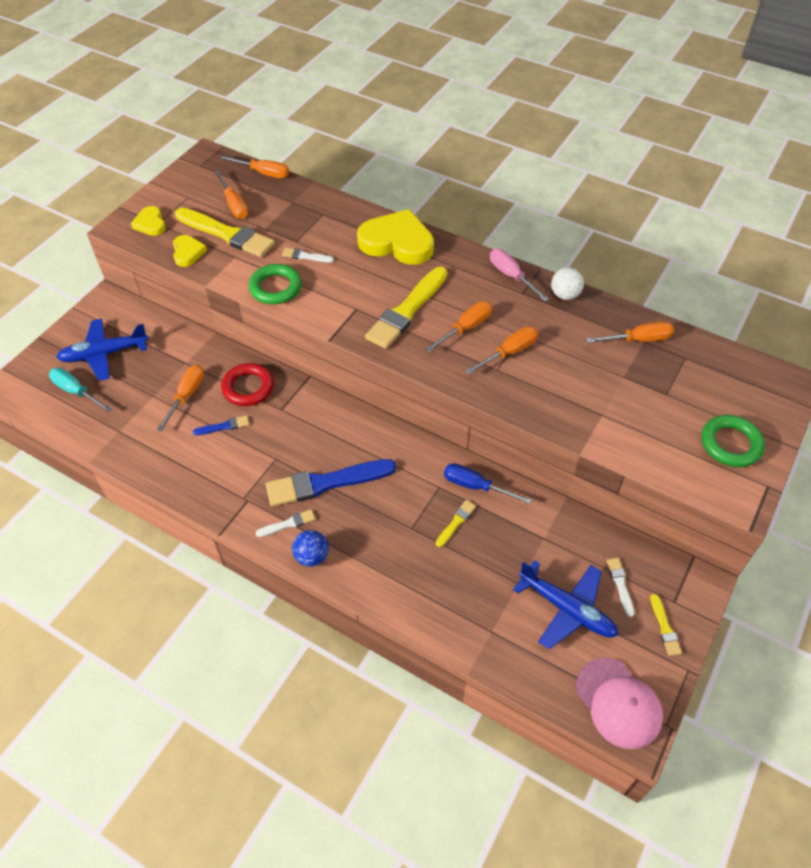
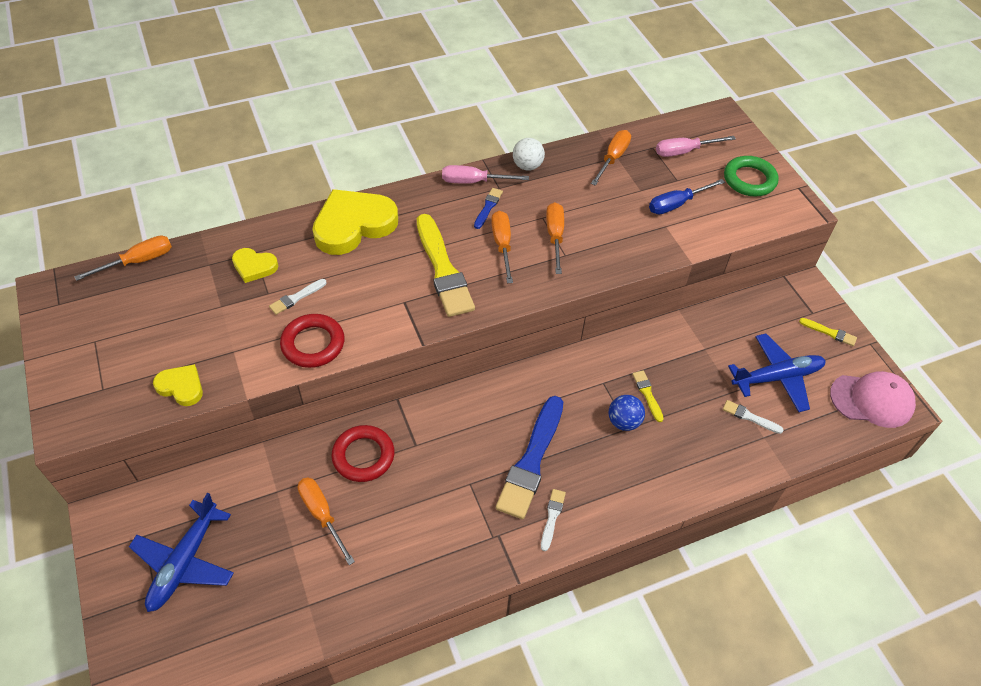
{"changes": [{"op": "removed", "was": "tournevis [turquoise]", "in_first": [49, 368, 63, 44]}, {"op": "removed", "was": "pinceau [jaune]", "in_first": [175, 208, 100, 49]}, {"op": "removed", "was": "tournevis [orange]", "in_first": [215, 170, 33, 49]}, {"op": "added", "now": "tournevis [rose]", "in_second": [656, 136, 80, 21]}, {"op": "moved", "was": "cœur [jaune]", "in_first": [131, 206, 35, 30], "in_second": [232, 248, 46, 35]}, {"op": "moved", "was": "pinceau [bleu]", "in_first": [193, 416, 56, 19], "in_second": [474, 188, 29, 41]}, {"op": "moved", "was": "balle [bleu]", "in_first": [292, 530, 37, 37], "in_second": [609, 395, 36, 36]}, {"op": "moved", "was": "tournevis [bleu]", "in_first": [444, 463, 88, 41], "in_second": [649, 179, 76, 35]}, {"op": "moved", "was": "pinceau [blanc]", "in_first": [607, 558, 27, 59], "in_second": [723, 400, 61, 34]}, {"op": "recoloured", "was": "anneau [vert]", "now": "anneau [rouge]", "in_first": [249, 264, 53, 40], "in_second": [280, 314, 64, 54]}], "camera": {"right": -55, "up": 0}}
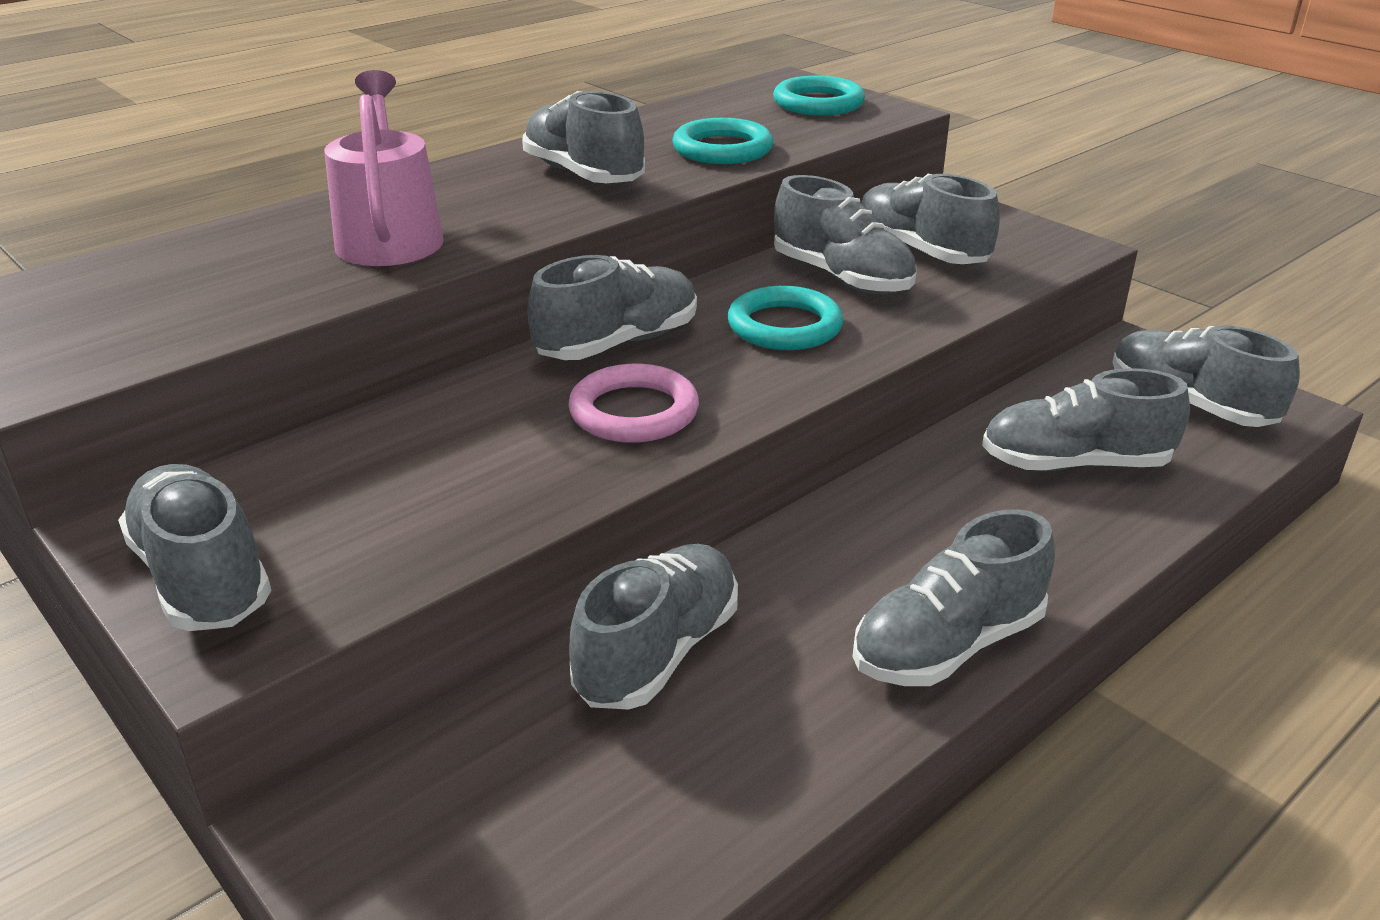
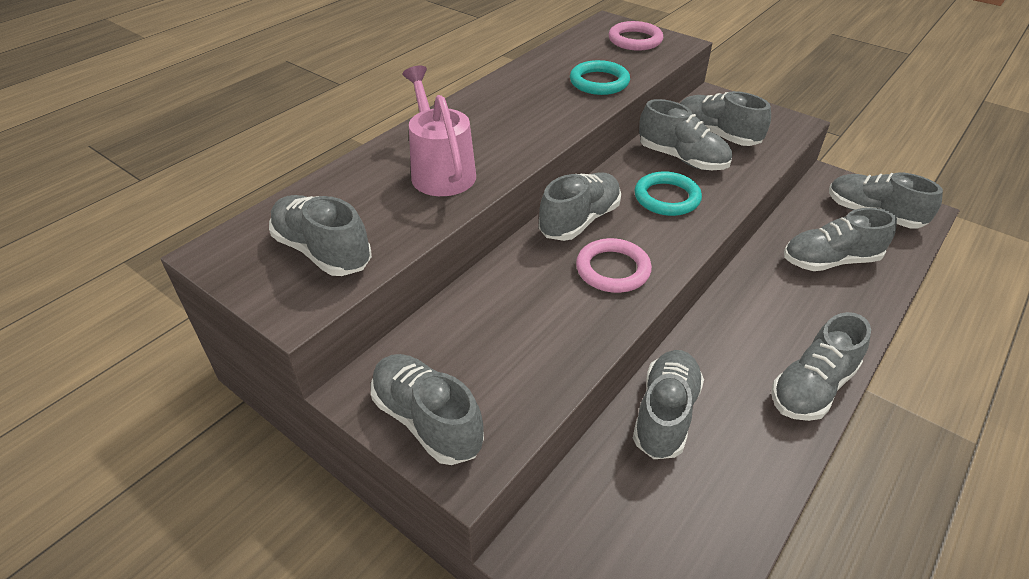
{"changes": [{"op": "moved", "was": "chaussure [gris]", "in_first": [522, 91, 123, 92], "in_second": [269, 195, 103, 81]}, {"op": "recoloured", "was": "anneau [turquoise]", "now": "anneau [rose]", "in_first": [773, 76, 92, 39], "in_second": [608, 21, 55, 29]}], "camera": {"right": -10, "up": 10}}
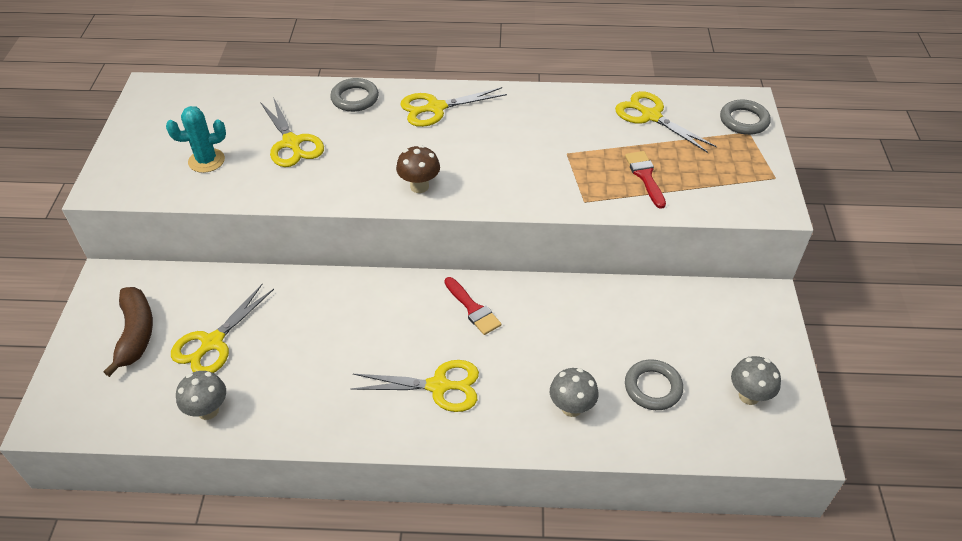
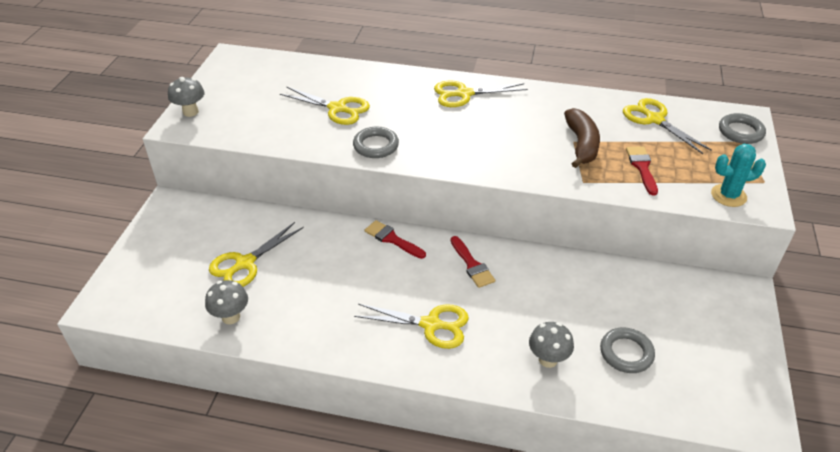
{"changes": [{"op": "removed", "was": "champignon [marron]", "in_first": [396, 145, 44, 48]}, {"op": "added", "now": "pinceau [rouge]", "in_second": [365, 220, 61, 39]}, {"op": "moved", "was": "banane [marron]", "in_first": [104, 287, 49, 90], "in_second": [564, 108, 36, 60]}, {"op": "moved", "was": "cactus [turquoise]", "in_first": [166, 106, 60, 67], "in_second": [711, 144, 55, 63]}, {"op": "moved", "was": "anneau [gris]", "in_first": [330, 78, 49, 34], "in_second": [353, 126, 46, 32]}, {"op": "moved", "was": "champignon [gris]", "in_first": [731, 356, 50, 49], "in_second": [168, 77, 36, 40]}, {"op": "turned", "was": "ciseaux [jaune]", "in_first": [260, 97, 64, 70], "in_second": [280, 86, 90, 39], "clockwise": -45}], "camera": {"right": 10, "up": -5}}
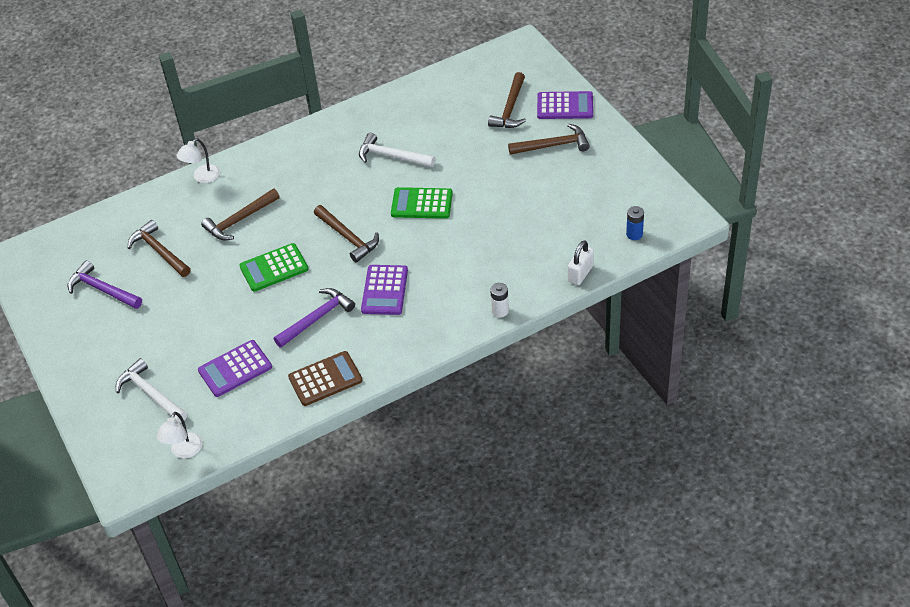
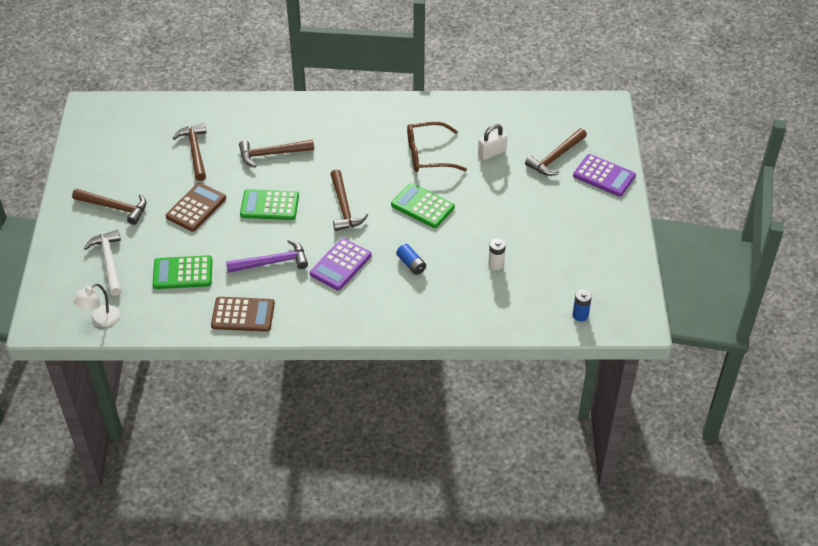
{"changes": [{"op": "removed", "was": "marteau [violet]", "in_first": [68, 260, 74, 49]}, {"op": "removed", "was": "lampe [blanc]", "in_first": [176, 138, 44, 45]}, {"op": "added", "now": "calculatrice [marron]", "in_second": [166, 183, 60, 49]}, {"op": "added", "now": "pile [bleu]", "in_second": [396, 244, 30, 31]}, {"op": "moved", "was": "pile [blanc]", "in_first": [490, 283, 19, 34], "in_second": [488, 238, 18, 32]}, {"op": "moved", "was": "marteau [marron]", "in_first": [508, 124, 82, 31], "in_second": [72, 189, 74, 36]}, {"op": "moved", "was": "cadenas [blanc]", "in_first": [568, 240, 26, 45], "in_second": [478, 124, 29, 36]}, {"op": "replaced", "was": "marteau [blanc]", "now": "lunettes [marron]", "in_first": [359, 133, 76, 34], "in_second": [407, 122, 60, 50]}, {"op": "recoloured", "was": "calculatrice [violet]", "now": "calculatrice [vert]", "in_first": [198, 340, 74, 57], "in_second": [153, 255, 59, 34]}], "camera": {"right": 25, "up": 0}}
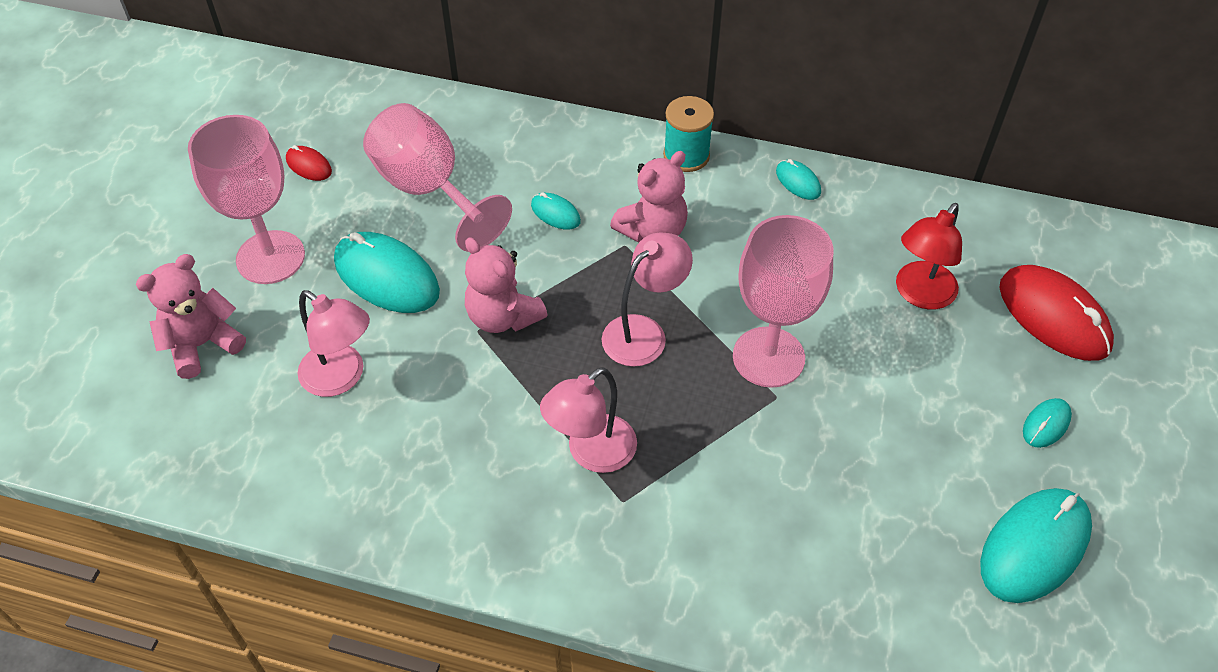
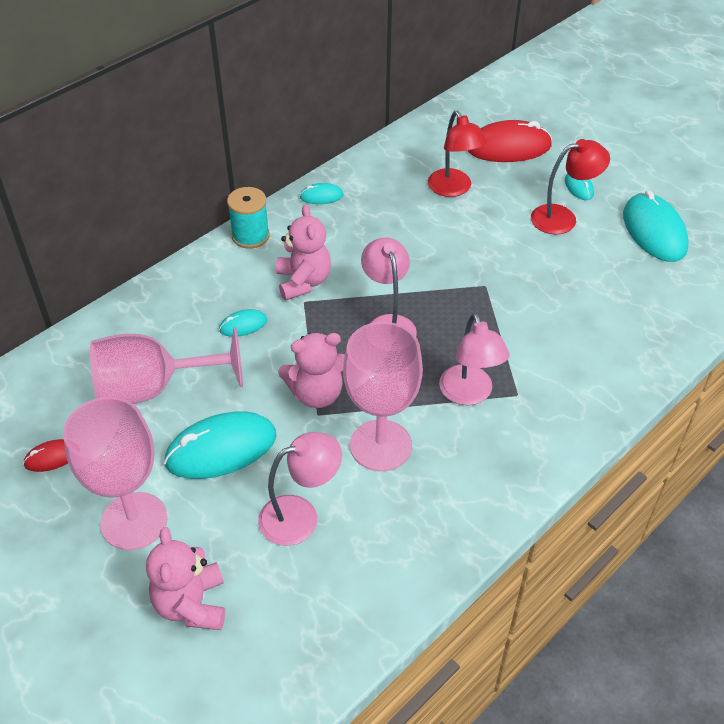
{"changes": [{"op": "added", "now": "lampe [rouge]", "in_second": [531, 139, 79, 95]}, {"op": "moved", "was": "verre à pied [rose]", "in_first": [733, 215, 101, 173], "in_second": [343, 322, 80, 149]}], "camera": {"right": -60, "up": -5}}
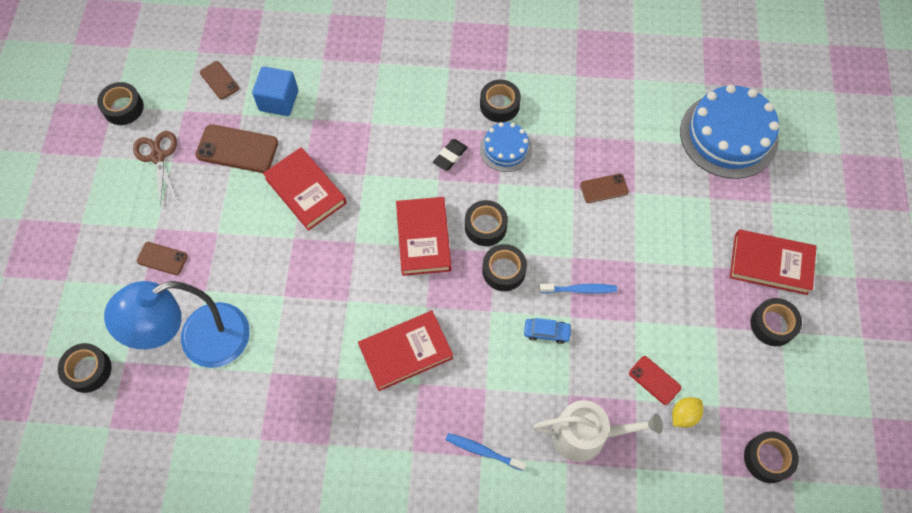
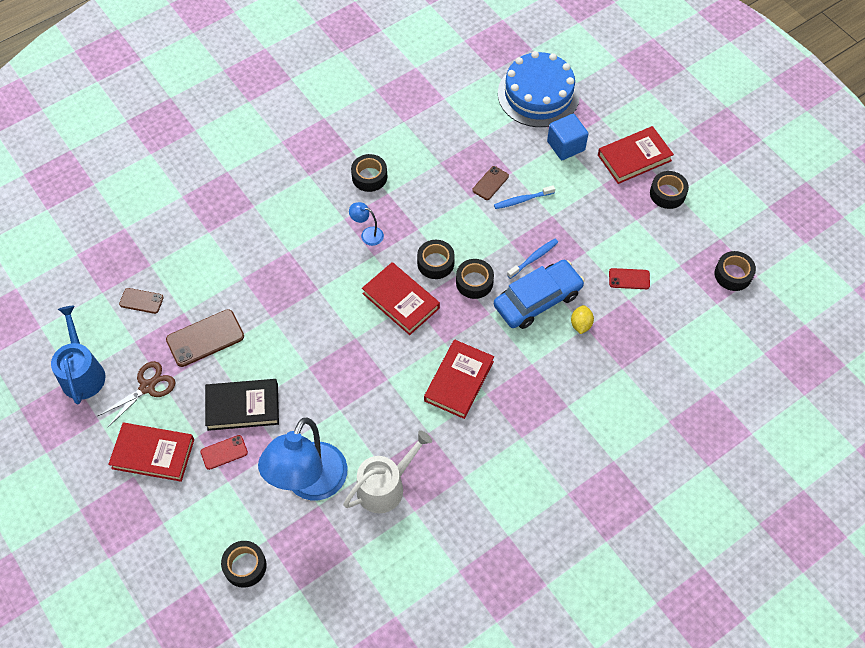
{"changes": [{"op": "removed", "was": "gâteau [bleu]", "in_first": [480, 122, 52, 50]}, {"op": "added", "now": "livre [noir]", "in_second": [205, 379, 74, 52]}, {"op": "moved", "was": "cube [bleu]", "in_first": [252, 66, 46, 50], "in_second": [547, 114, 41, 46]}, {"op": "moved", "was": "livre [rouge]", "in_first": [263, 147, 84, 84], "in_second": [108, 423, 86, 59]}, {"op": "moved", "was": "brosse à dents [bleu]", "in_first": [446, 433, 80, 38], "in_second": [494, 185, 61, 24]}, {"op": "moved", "was": "arrosoir [blanc]", "in_first": [533, 400, 130, 62], "in_second": [343, 430, 89, 84]}, {"op": "moved", "was": "citron [jaune]", "in_first": [672, 397, 31, 31], "in_second": [571, 305, 23, 29]}, {"op": "replaced", "was": "ruban adhésif [noir]", "now": "arrosoir [bleu]", "in_first": [97, 82, 47, 43], "in_second": [51, 306, 55, 98]}, {"op": "replaced", "was": "gomme [noir]", "now": "lampe [bleu]", "in_first": [433, 139, 35, 32], "in_second": [349, 202, 35, 44]}, {"op": "recoloured", "was": "téléphone [marron]", "now": "téléphone [rouge]", "in_first": [137, 242, 51, 33], "in_second": [200, 435, 48, 35]}, {"op": "turned", "was": "ciseaux [marron]", "in_first": [133, 131, 44, 76], "in_second": [98, 361, 78, 67], "clockwise": 105}, {"op": "resized", "was": "voiture [bleu]", "in_first": [524, 318, 48, 26], "in_second": [494, 260, 91, 69], "ratio": 2.31}], "camera": {"right": -40, "up": -5}}
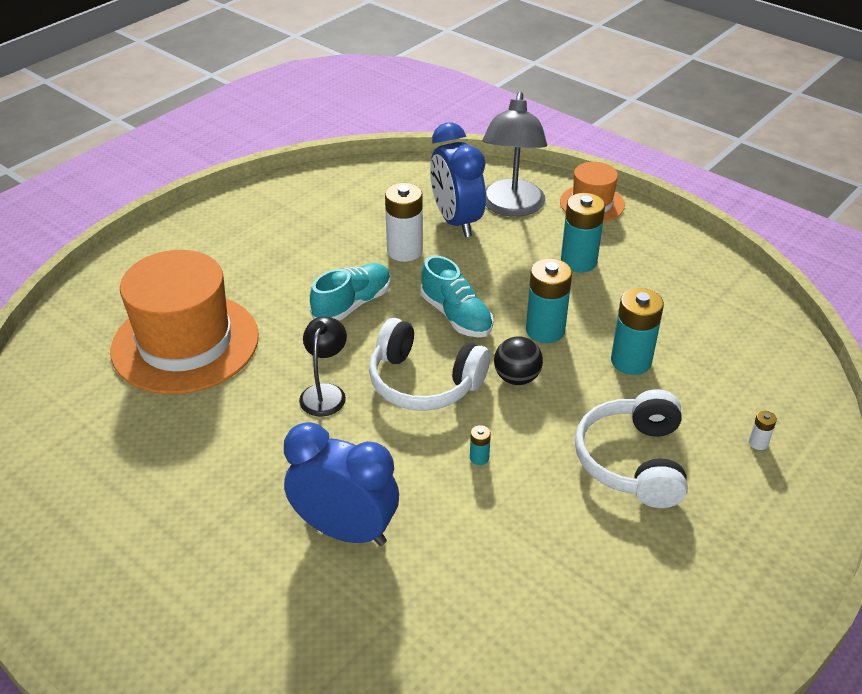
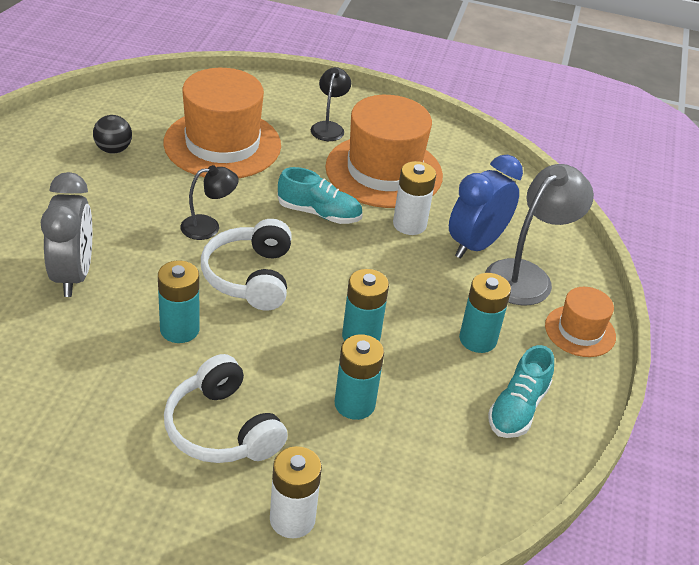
{"changes": [{"op": "added", "now": "lampe [noir]", "in_second": [311, 67, 40, 74]}, {"op": "added", "now": "chapeau [orange]", "in_second": [325, 95, 118, 113]}, {"op": "moved", "was": "chaussure [turquoise]", "in_first": [420, 256, 73, 82], "in_second": [488, 345, 66, 93]}, {"op": "moved", "was": "balle [noir]", "in_first": [494, 336, 49, 49], "in_second": [93, 115, 39, 39]}, {"op": "recoloured", "was": "réveil [bleu]", "now": "réveil [gris]", "in_first": [284, 422, 115, 124], "in_second": [41, 172, 51, 125]}, {"op": "turned", "was": "lampe [gris]", "in_first": [482, 92, 65, 125], "in_second": [485, 164, 109, 142], "clockwise": 150}, {"op": "turned", "was": "casque audio [blanc]", "in_first": [575, 389, 113, 119], "in_second": [164, 354, 124, 109], "clockwise": -105}, {"op": "resized", "was": "pile [turquoise]", "in_first": [470, 425, 21, 40], "in_second": [158, 261, 42, 82], "ratio": 2.29}, {"op": "resized", "was": "pile [blanc]", "in_first": [749, 411, 28, 39], "in_second": [270, 446, 52, 93], "ratio": 2.29}], "camera": {"right": 60, "up": 0}}
